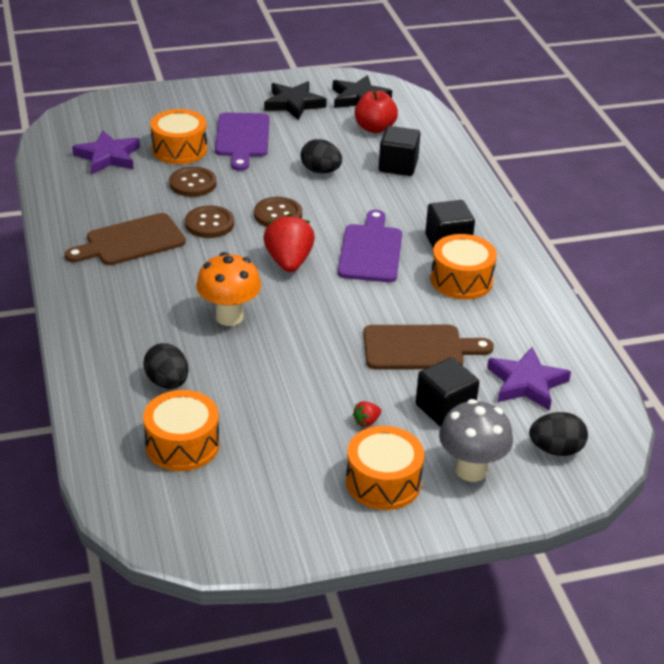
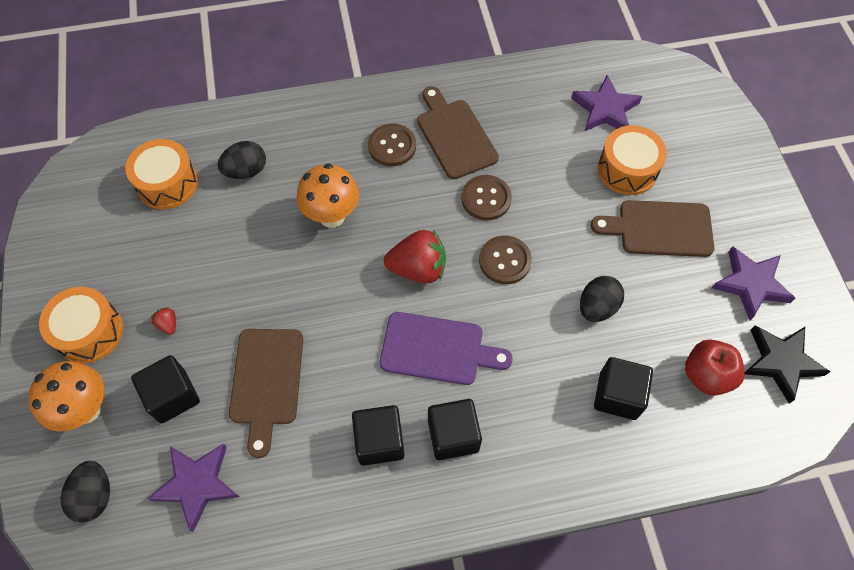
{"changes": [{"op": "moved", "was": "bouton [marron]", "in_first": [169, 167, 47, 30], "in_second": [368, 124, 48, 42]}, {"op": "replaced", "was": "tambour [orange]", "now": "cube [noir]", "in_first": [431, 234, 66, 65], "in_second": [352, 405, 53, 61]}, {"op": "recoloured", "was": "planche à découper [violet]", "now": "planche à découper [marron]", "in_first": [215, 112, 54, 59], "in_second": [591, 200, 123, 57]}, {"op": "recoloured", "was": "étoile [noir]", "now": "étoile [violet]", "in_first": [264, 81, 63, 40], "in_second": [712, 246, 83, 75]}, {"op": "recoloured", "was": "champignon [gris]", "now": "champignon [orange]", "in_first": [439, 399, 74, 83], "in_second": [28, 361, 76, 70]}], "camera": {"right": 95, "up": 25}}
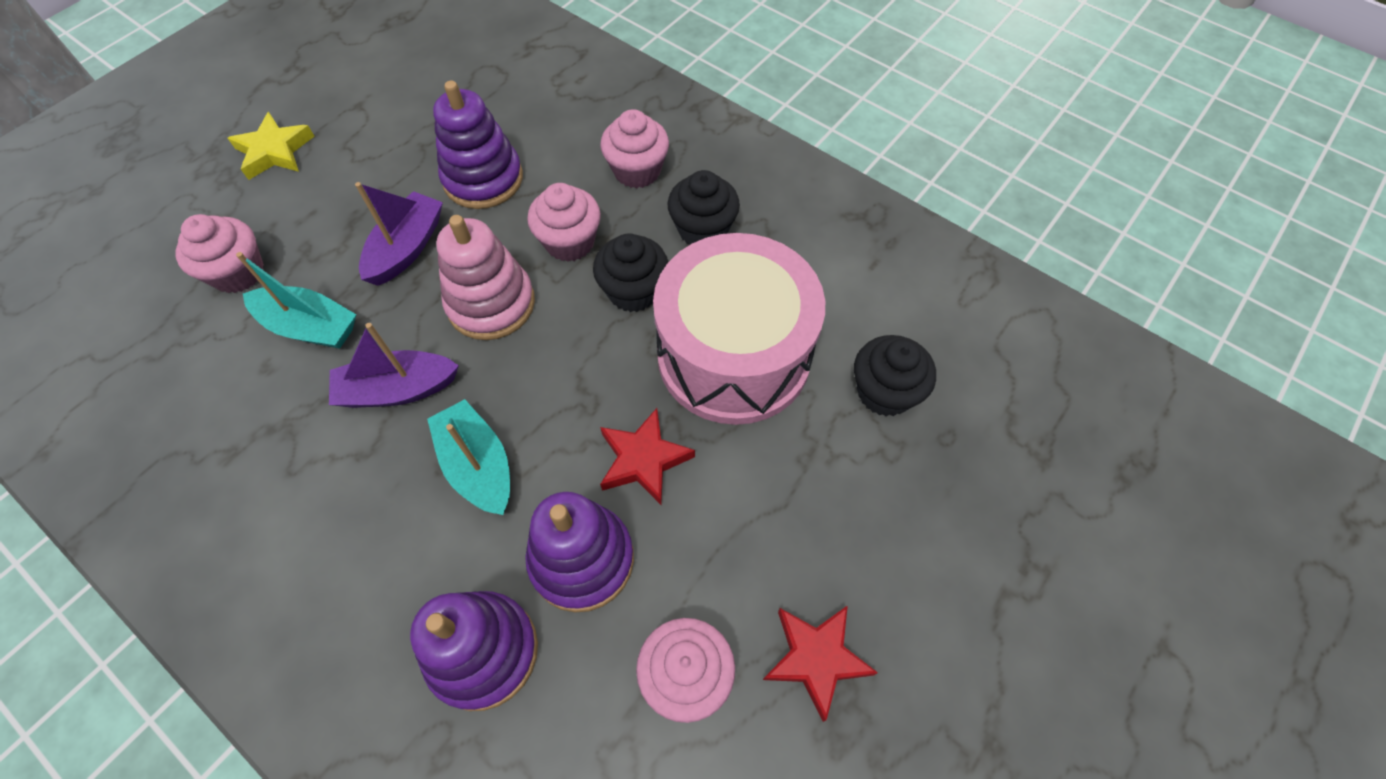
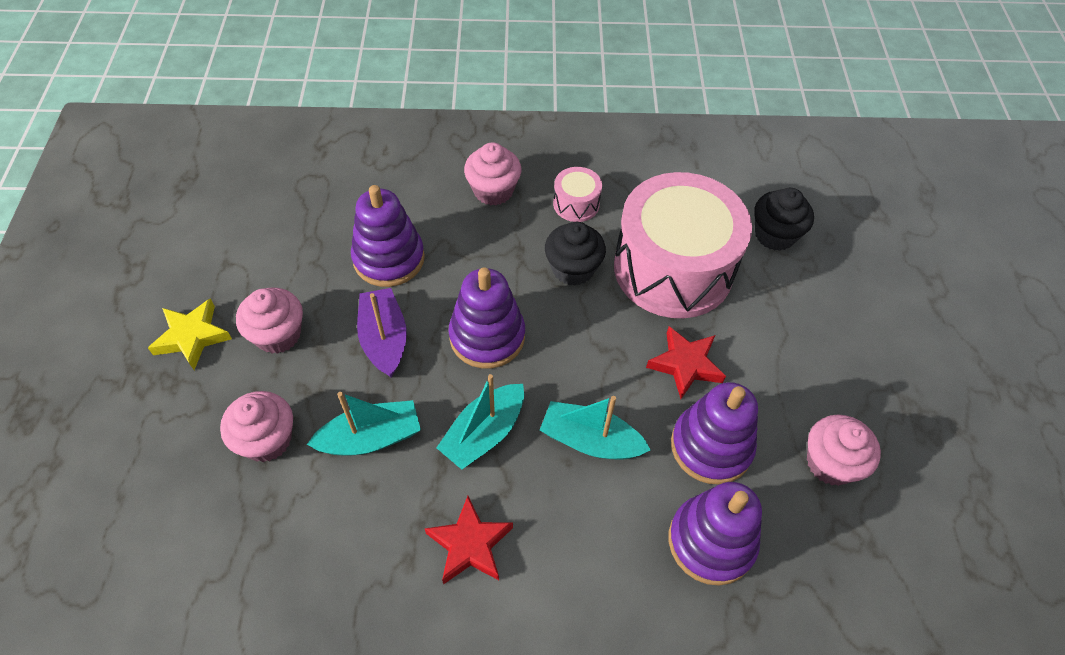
{"changes": [{"op": "moved", "was": "muffin [rose]", "in_first": [527, 183, 74, 79], "in_second": [236, 288, 67, 66]}, {"op": "moved", "was": "étoile [rouge]", "in_first": [763, 605, 115, 117], "in_second": [424, 496, 89, 89]}, {"op": "replaced", "was": "muffin [noir]", "now": "tambour [rose]", "in_first": [667, 170, 73, 74], "in_second": [553, 167, 49, 55]}, {"op": "recoloured", "was": "bateau [violet]", "now": "bateau [turquoise]", "in_first": [329, 323, 130, 85], "in_second": [436, 374, 88, 96]}, {"op": "recoloured", "was": "jouet à empiler [rose]", "now": "jouet à empiler [violet]", "in_first": [436, 215, 99, 125], "in_second": [449, 267, 76, 102]}], "camera": {"right": -40, "up": -5}}
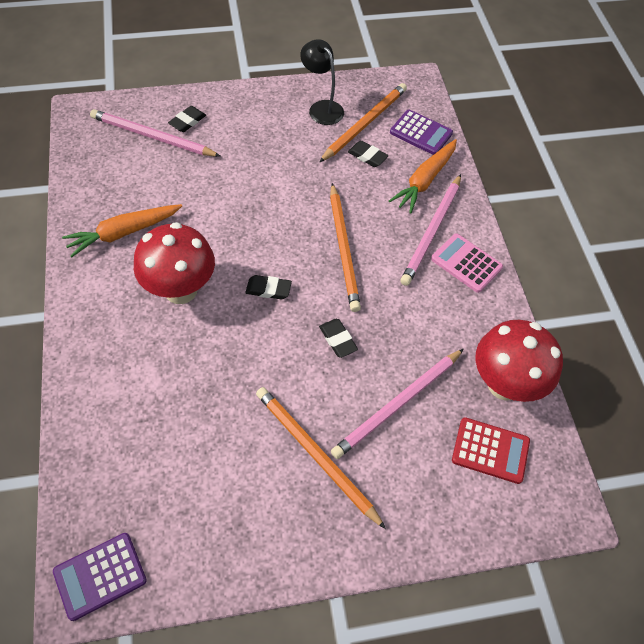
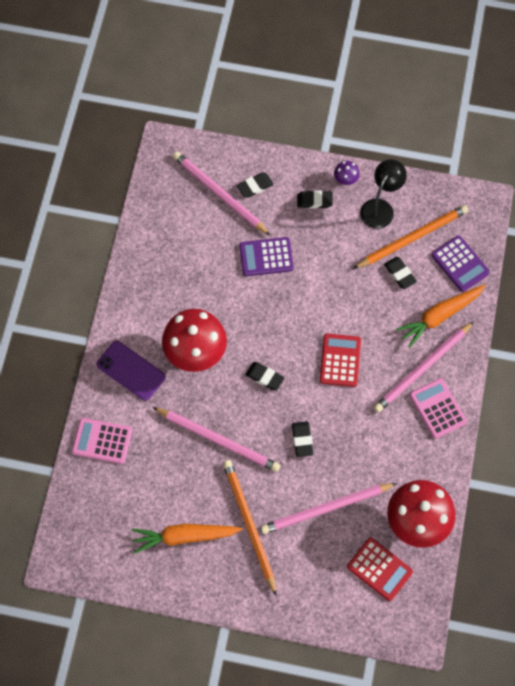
{"changes": [{"op": "added", "now": "calculatrice [rose]", "in_second": [72, 418, 60, 46]}, {"op": "added", "now": "téléphone [violet]", "in_second": [96, 341, 70, 60]}, {"op": "added", "now": "crayon [rose]", "in_second": [153, 407, 127, 65]}, {"op": "added", "now": "gomme [noir]", "in_second": [297, 191, 36, 18]}, {"op": "added", "now": "champignon [violet]", "in_second": [334, 161, 26, 25]}, {"op": "moved", "was": "calculatrice [violet]", "in_first": [53, 533, 94, 88], "in_second": [239, 237, 55, 39]}, {"op": "moved", "was": "carotte [orange]", "in_first": [62, 204, 120, 54], "in_second": [132, 524, 111, 30]}, {"op": "replaced", "was": "crayon [orange]", "now": "calculatrice [rouge]", "in_first": [330, 183, 31, 129], "in_second": [320, 334, 41, 53]}, {"op": "turned", "was": "lampe [noir]", "in_first": [300, 39, 44, 86], "in_second": [360, 159, 47, 70], "clockwise": 45}], "camera": {"right": 25, "up": 10}}
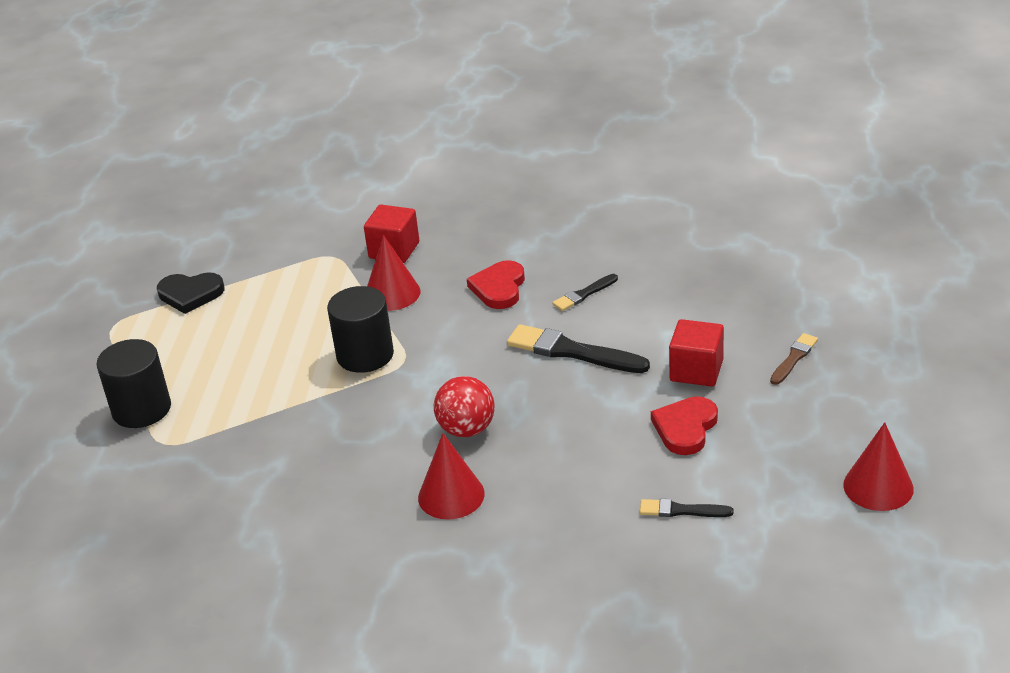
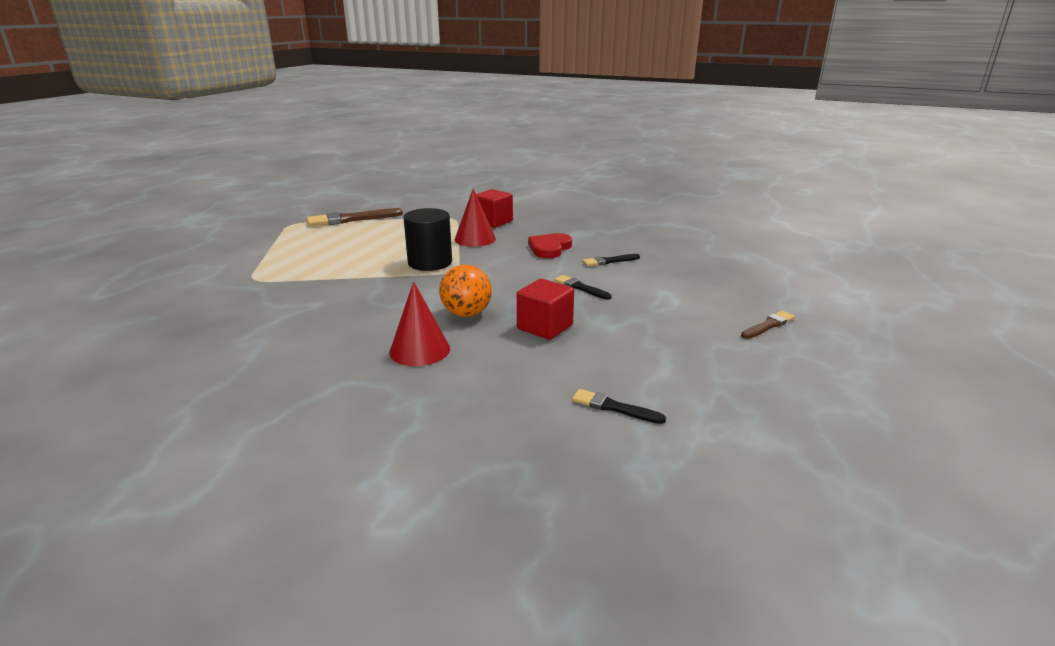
{"changes": [{"op": "removed", "was": "cylindre [noir]", "in_first": [97, 339, 74, 89]}, {"op": "removed", "was": "cœur [rouge]", "in_first": [651, 396, 67, 59]}, {"op": "removed", "was": "cône [rouge]", "in_first": [843, 422, 71, 89]}, {"op": "moved", "was": "cube [rouge]", "in_first": [669, 319, 55, 68], "in_second": [517, 278, 57, 62]}, {"op": "replaced", "was": "cœur [noir]", "now": "pinceau [marron]", "in_first": [157, 272, 67, 42], "in_second": [307, 208, 96, 18]}, {"op": "recoloured", "was": "balle [rouge]", "now": "balle [orange]", "in_first": [434, 376, 61, 61], "in_second": [439, 265, 53, 52]}, {"op": "resized", "was": "pinceau [noir]", "in_first": [507, 324, 143, 49], "in_second": [554, 275, 58, 25], "ratio": 0.55}], "camera": {"right": 15, "up": -10}}
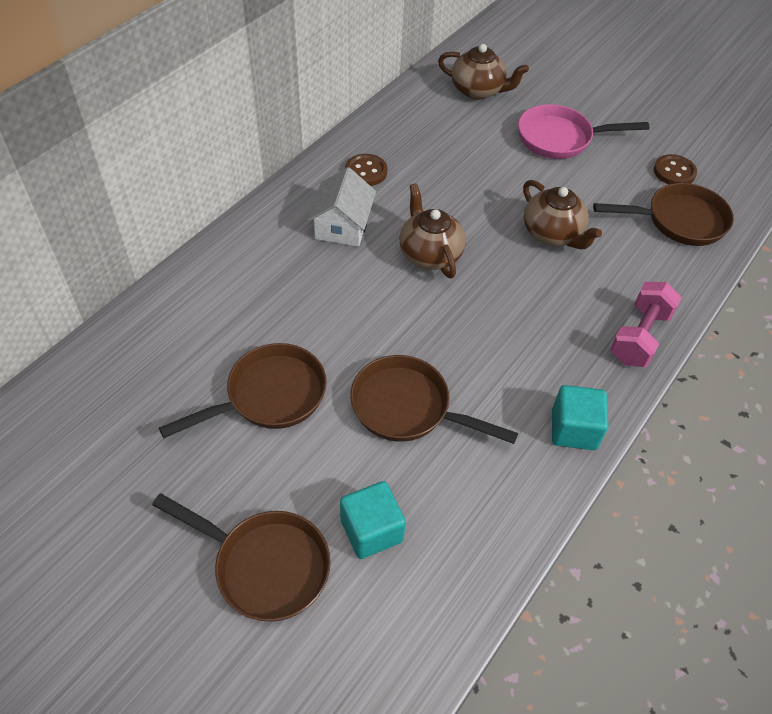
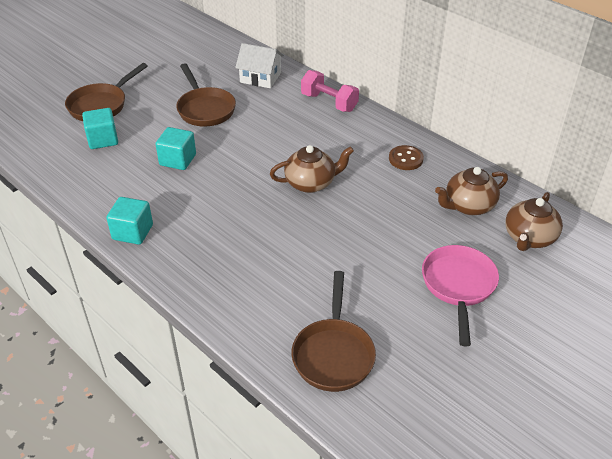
{"changes": [{"op": "removed", "was": "bouton [marron]", "in_first": [654, 154, 43, 30]}, {"op": "moved", "was": "maison [blanc]", "in_first": [307, 167, 69, 80], "in_second": [235, 43, 49, 45]}, {"op": "moved", "was": "théière [marron]", "in_first": [523, 180, 79, 69], "in_second": [435, 167, 73, 48]}, {"op": "moved", "was": "haltère [rose]", "in_first": [610, 282, 72, 85], "in_second": [301, 70, 58, 42]}, {"op": "replaced", "was": "poêle [marron]", "now": "cube [turquoise]", "in_first": [350, 355, 168, 89], "in_second": [156, 127, 40, 43]}], "camera": {"right": 100, "up": -10}}
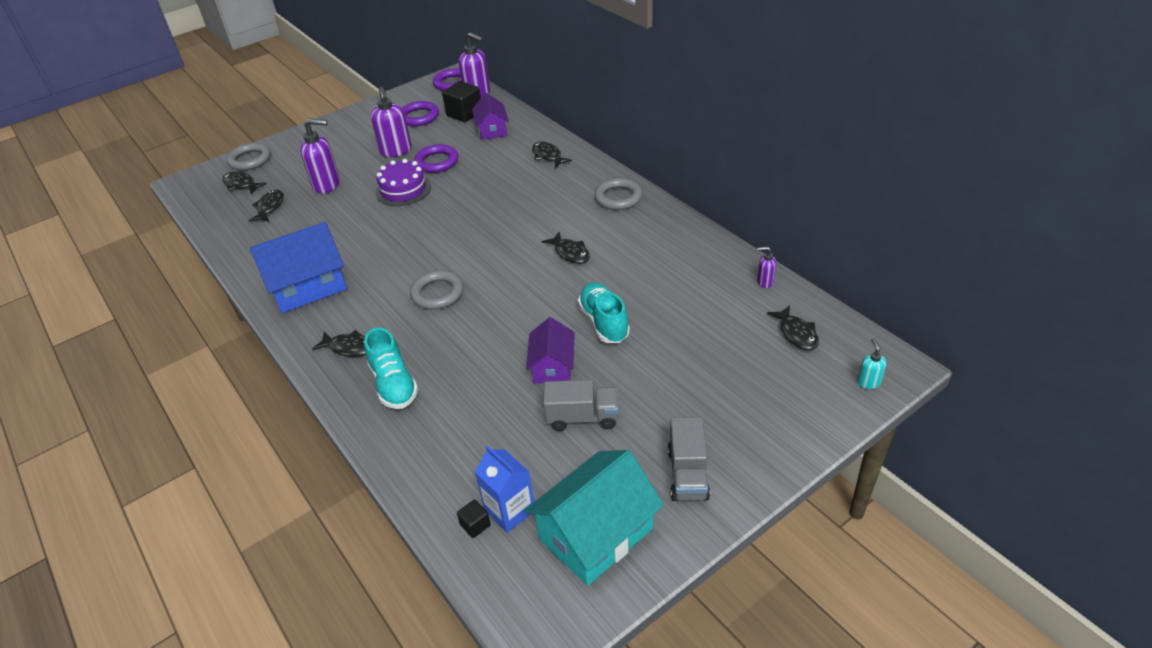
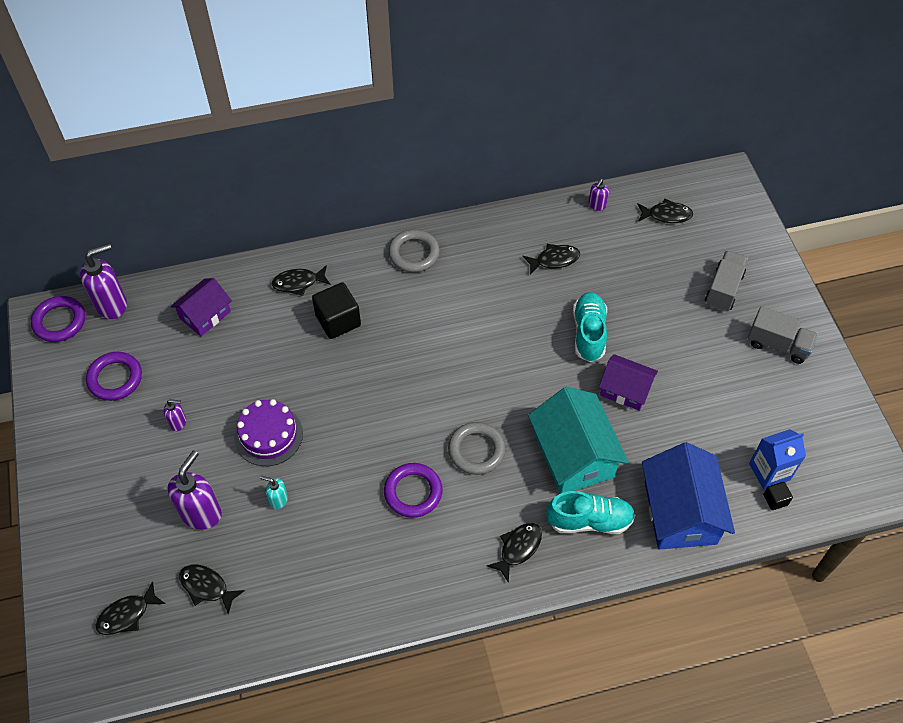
{"changes": [{"op": "removed", "was": "anneau [gris]", "in_first": [226, 143, 45, 27]}, {"op": "moved", "was": "maison [bleu]", "in_first": [250, 222, 97, 91], "in_second": [642, 442, 93, 108]}, {"op": "moved", "was": "anneau [violet]", "in_first": [414, 144, 45, 29], "in_second": [384, 463, 58, 55]}, {"op": "moved", "was": "cube [noir]", "in_first": [442, 81, 39, 41], "in_second": [312, 282, 49, 57]}, {"op": "moved", "was": "maison [turquoise]", "in_first": [524, 450, 140, 136], "in_second": [528, 387, 101, 107]}, {"op": "moved", "was": "poisson [noir]", "in_first": [542, 231, 48, 33], "in_second": [523, 244, 57, 30]}, {"op": "moved", "was": "camion [gris]", "in_first": [543, 380, 76, 51], "in_second": [705, 250, 43, 61]}, {"op": "moved", "was": "distributeur de savon [turquoise]", "in_first": [857, 338, 29, 51], "in_second": [260, 476, 28, 33]}, {"op": "turned", "was": "maison [violet]", "in_first": [472, 93, 37, 47], "in_second": [171, 278, 61, 58], "clockwise": -60}, {"op": "turned", "was": "chaussure [turquoise]", "in_first": [578, 282, 52, 61], "in_second": [573, 292, 34, 70], "clockwise": 90}, {"op": "resized", "was": "distributeur de savon [violet]", "in_first": [371, 87, 41, 70], "in_second": [163, 399, 23, 32], "ratio": 0.5}], "camera": {"right": -70, "up": 15}}
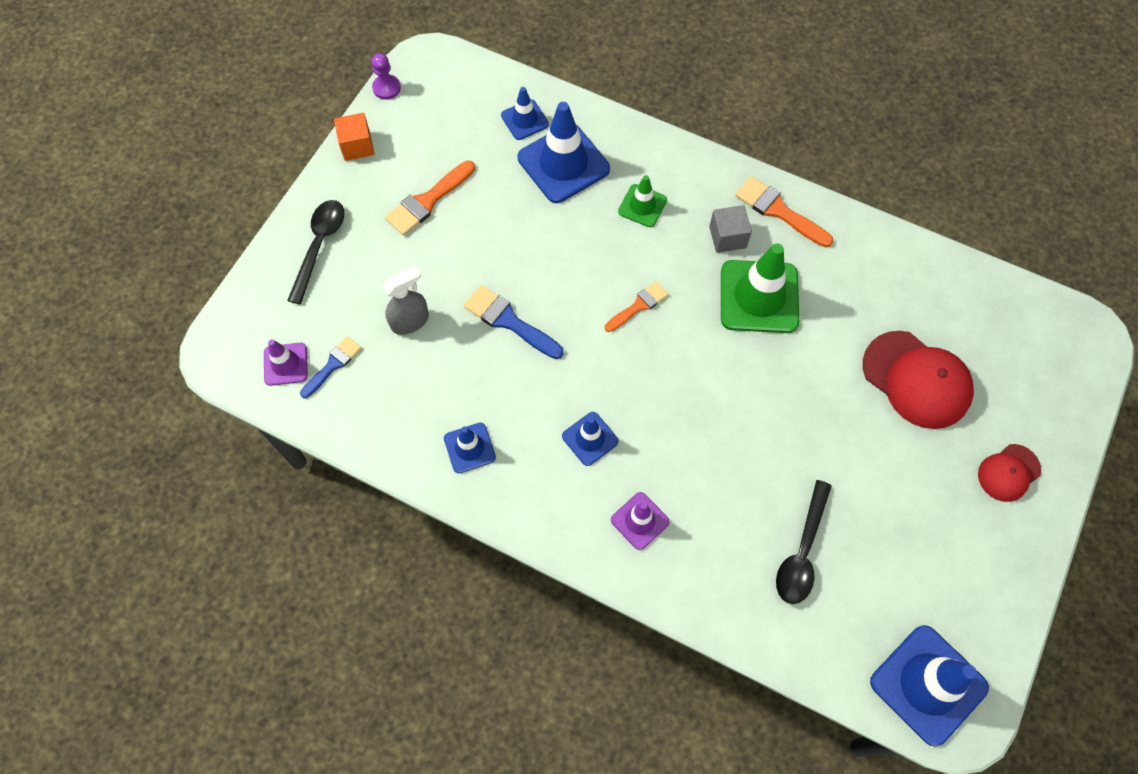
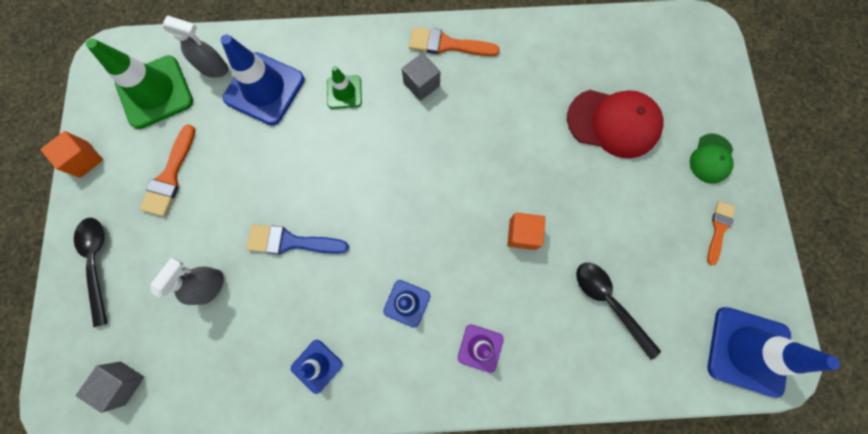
{"changes": [{"op": "removed", "was": "pinceau [bleu]", "in_first": [300, 336, 61, 62]}, {"op": "removed", "was": "pion [violet]", "in_first": [372, 53, 29, 47]}, {"op": "added", "now": "cube [orange]", "in_second": [507, 212, 38, 38]}, {"op": "moved", "was": "pinceau [orange]", "in_first": [605, 281, 63, 51], "in_second": [707, 201, 28, 64]}, {"op": "moved", "was": "cône de chantier [vert]", "in_first": [721, 243, 78, 90], "in_second": [86, 38, 107, 91]}, {"op": "replaced", "was": "cône de chantier [violet]", "now": "cube [gris]", "in_first": [264, 339, 44, 47], "in_second": [76, 362, 68, 51]}, {"op": "replaced", "was": "cône de chantier [bleu]", "now": "vaporisateur [gris]", "in_first": [501, 87, 48, 53], "in_second": [162, 15, 67, 63]}, {"op": "recoloured", "was": "casquette [rouge]", "now": "casquette [vert]", "in_first": [978, 444, 63, 58], "in_second": [690, 134, 44, 50]}, {"op": "turned", "was": "cuillère [noir]", "in_first": [776, 480, 56, 124], "in_second": [576, 263, 85, 97], "clockwise": 150}], "camera": {"right": -30, "up": 10}}
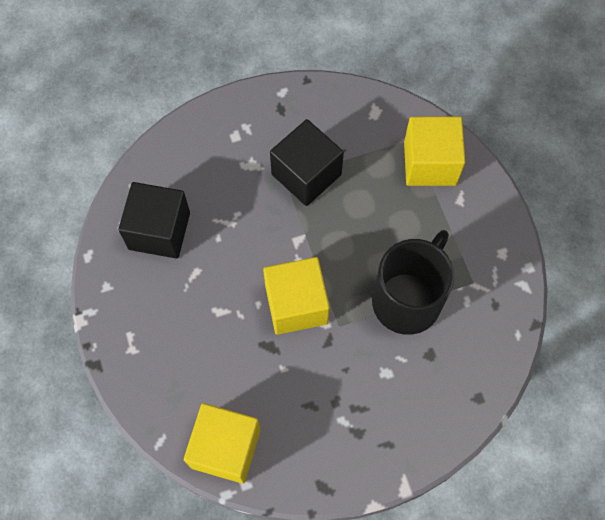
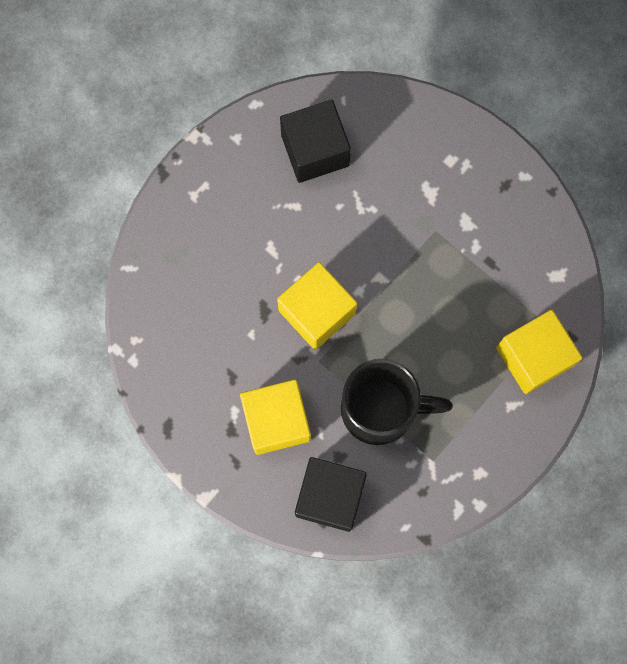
{"changes": [{"op": "moved", "was": "cube [jaune]", "in_first": [184, 403, 77, 81], "in_second": [240, 380, 71, 75]}, {"op": "moved", "was": "cube [noir]", "in_first": [270, 119, 74, 87], "in_second": [295, 457, 72, 75]}], "camera": {"right": 60, "up": 10}}
